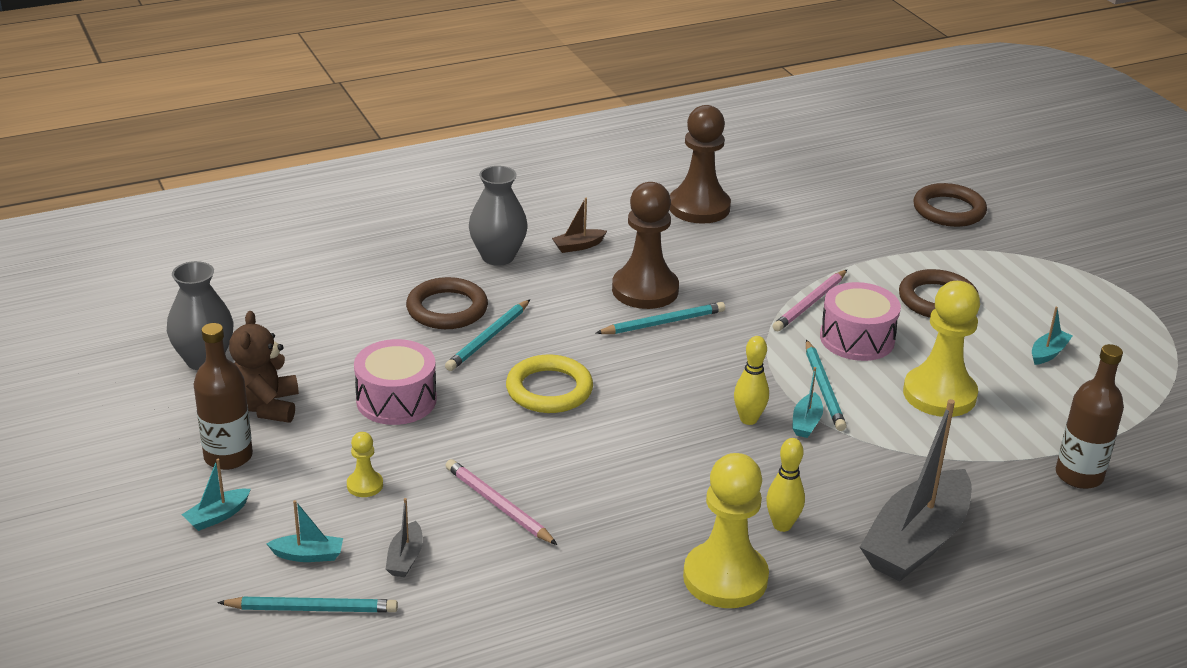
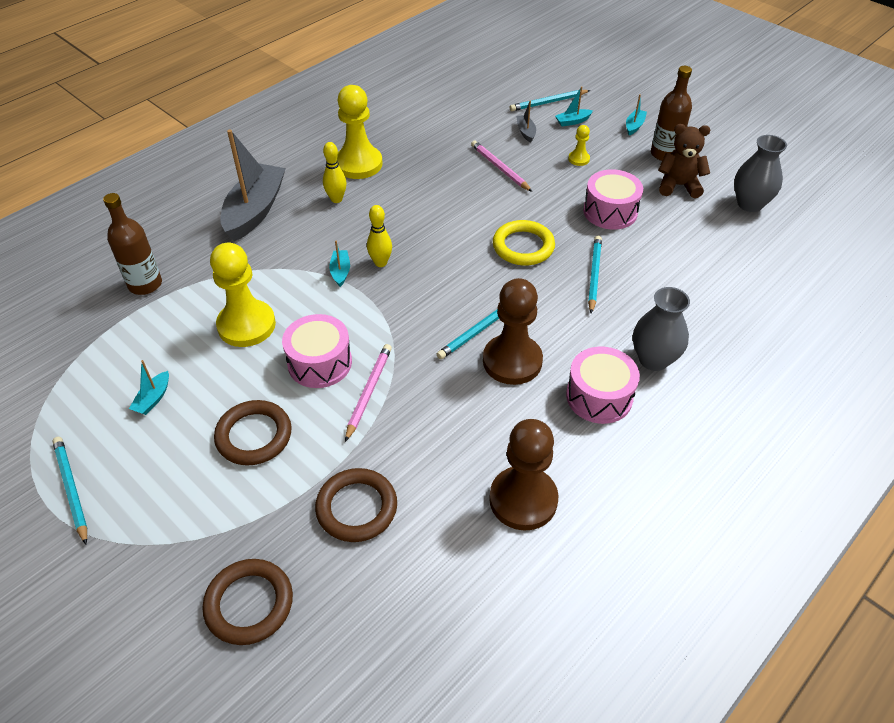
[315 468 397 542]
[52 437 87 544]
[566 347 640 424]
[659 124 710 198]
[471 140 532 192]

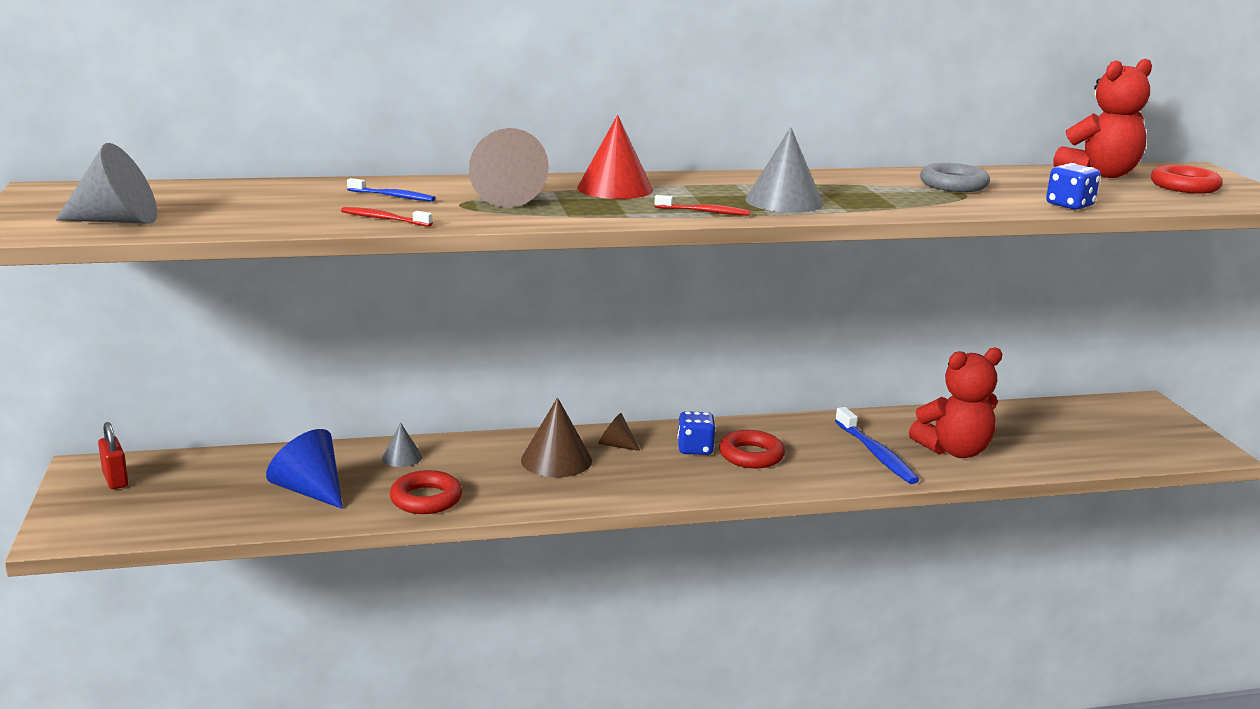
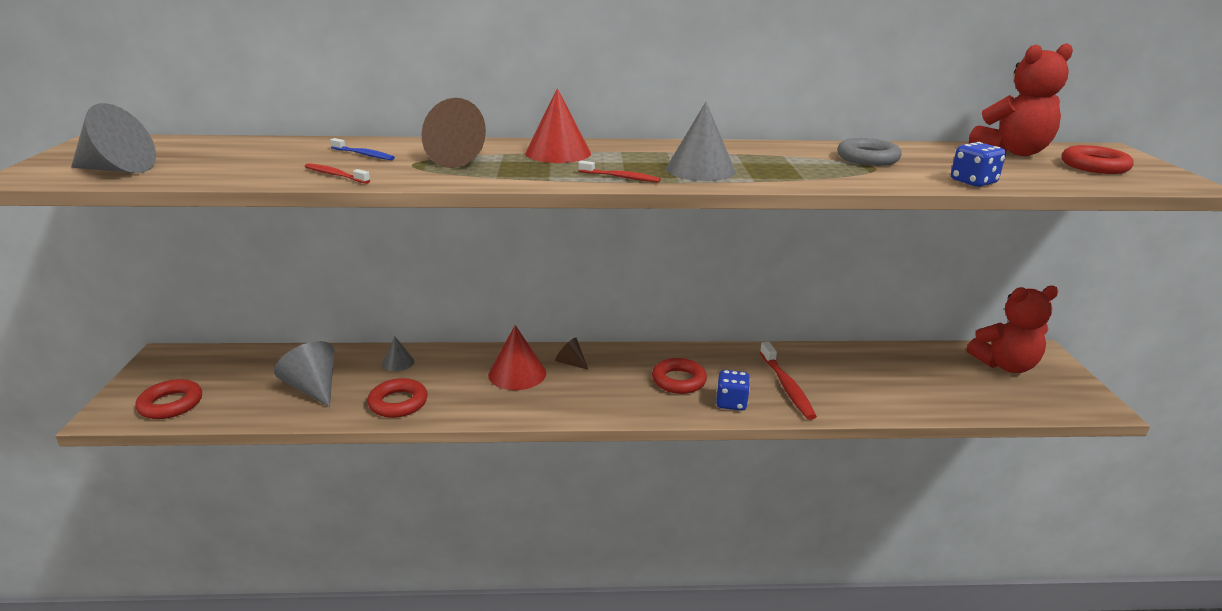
[98 422 128 489] (first image)
[136 379 202 419]
[716 370 750 411]
[967 285 1058 373]
[274 341 334 407]
[488 325 546 390]
[760 342 817 420]

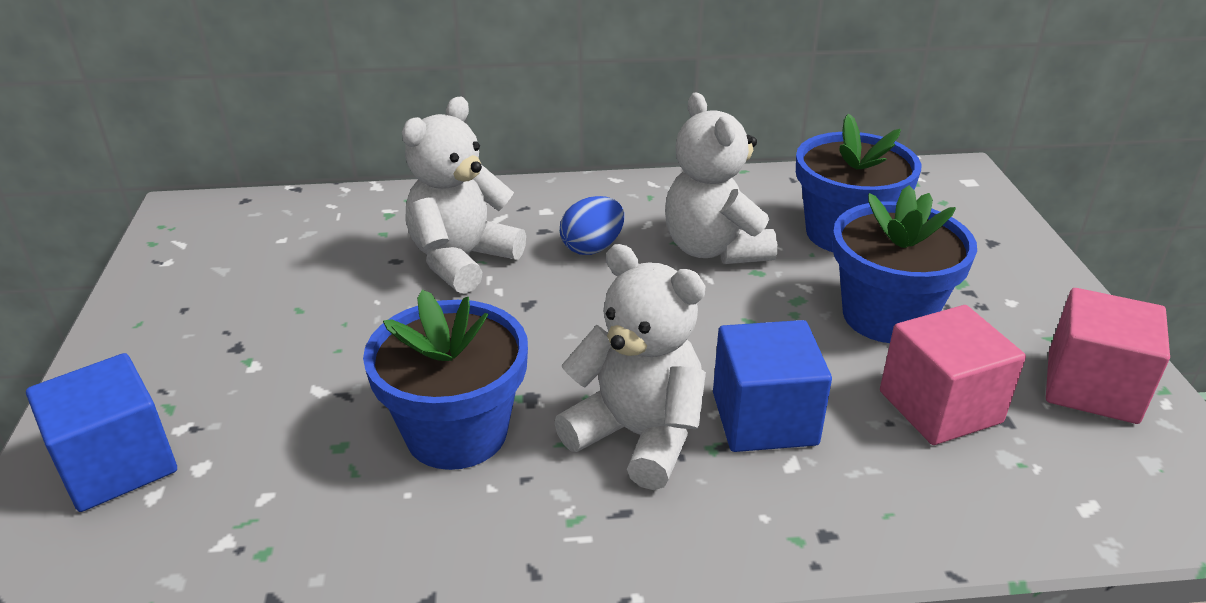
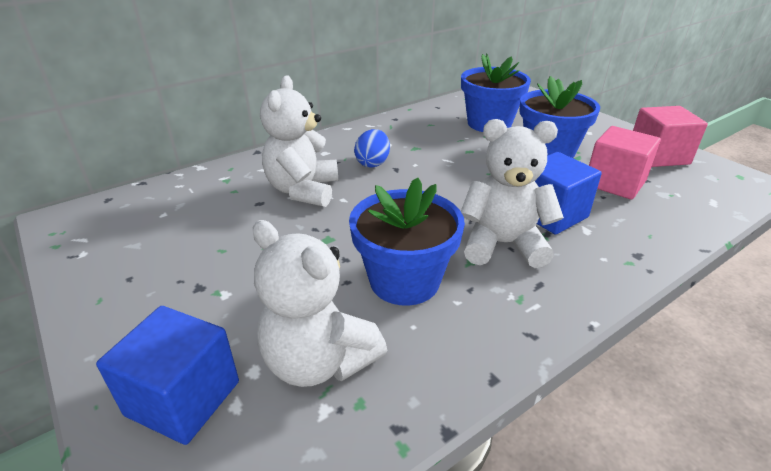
[253 220 387 387]

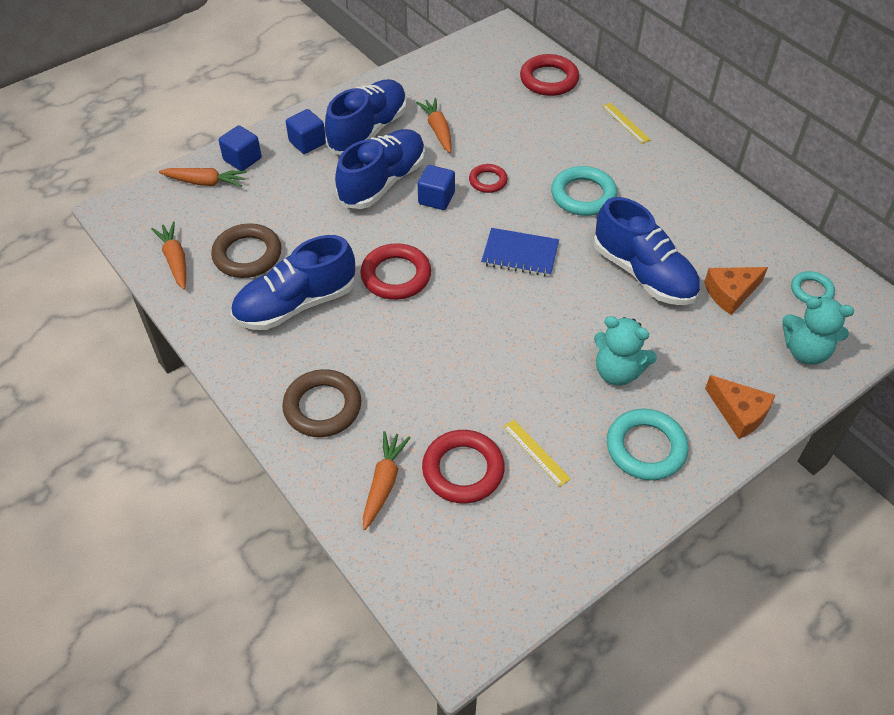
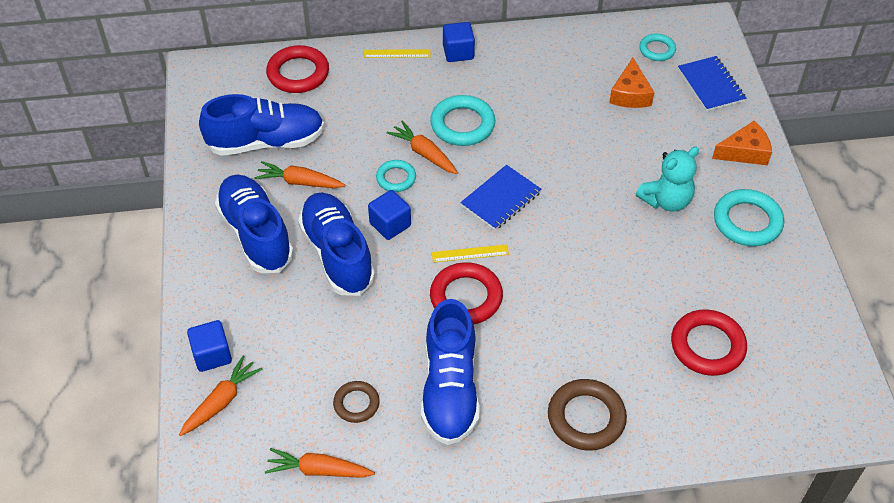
[443 22 475 62]
[387 121 458 174]
[431 244 509 263]
[199 94 325 156]
[678 56 746 111]
[376 160 416 192]
[333 381 380 423]

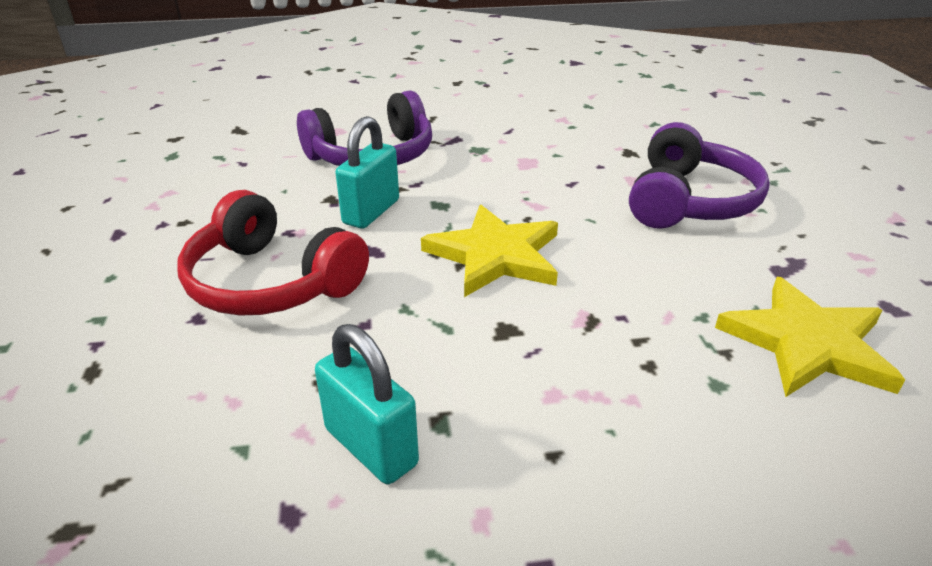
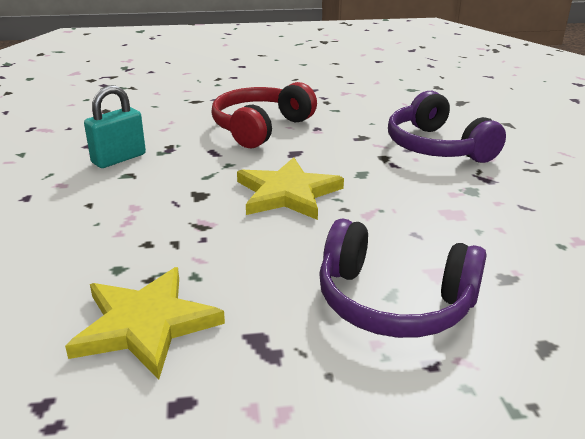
[335 116 399 229] (first image)

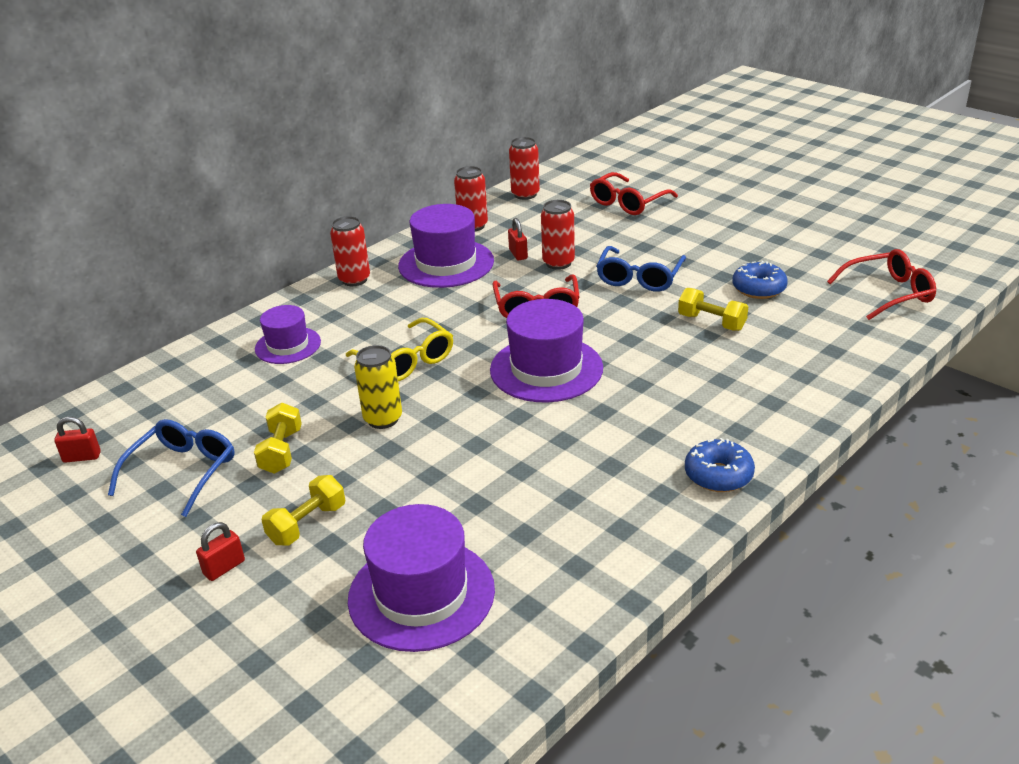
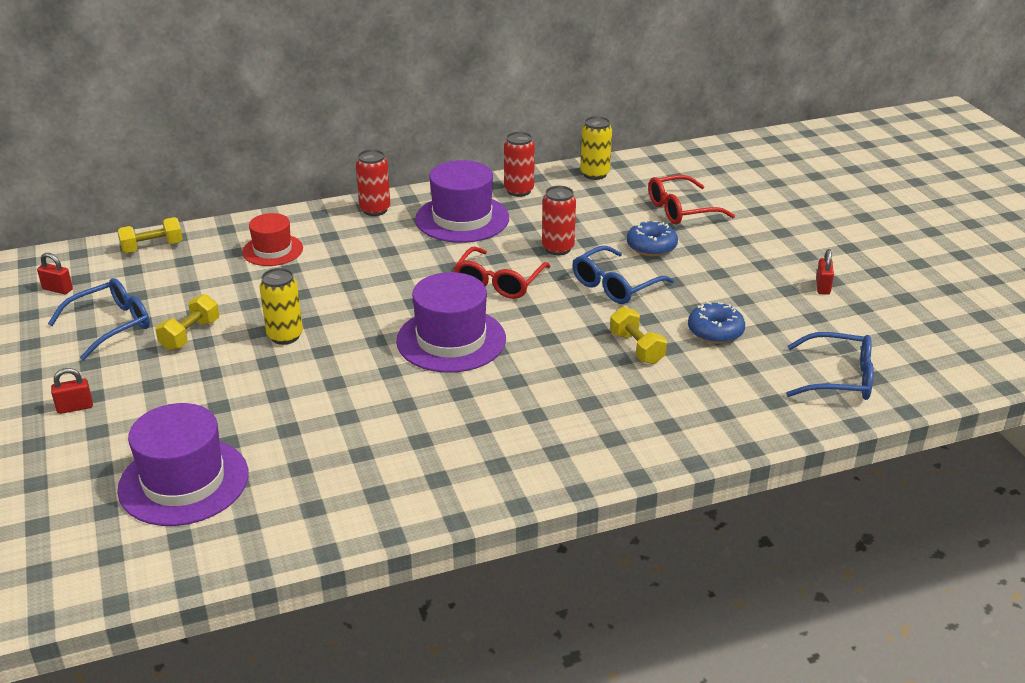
[346 318 453 381] (first image)
[118 217 183 253]
[816 249 834 295]
[627 221 678 257]
[242 213 303 266]
[581 116 612 180]
[786 332 874 400]

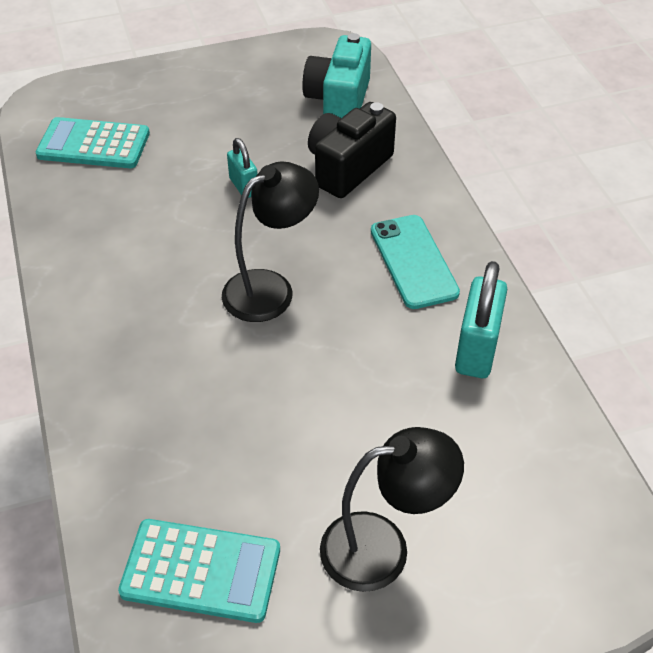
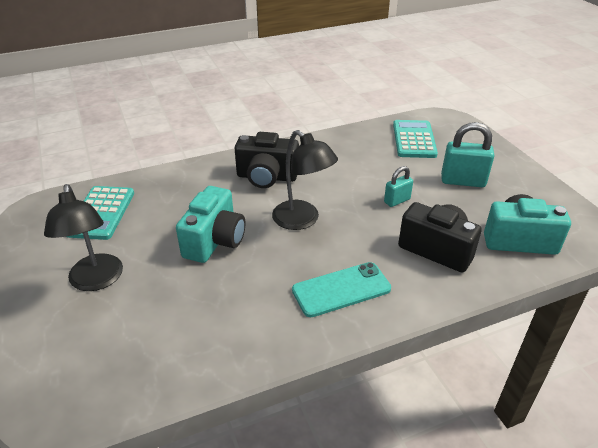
[176 186 245 263]
[235 132 299 188]
[441 122 494 187]

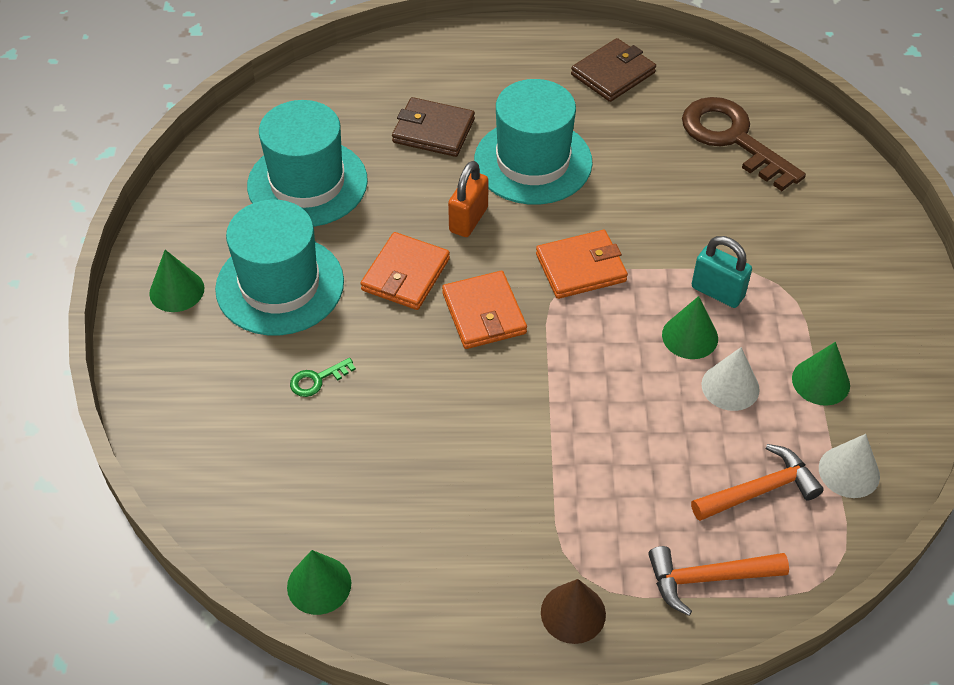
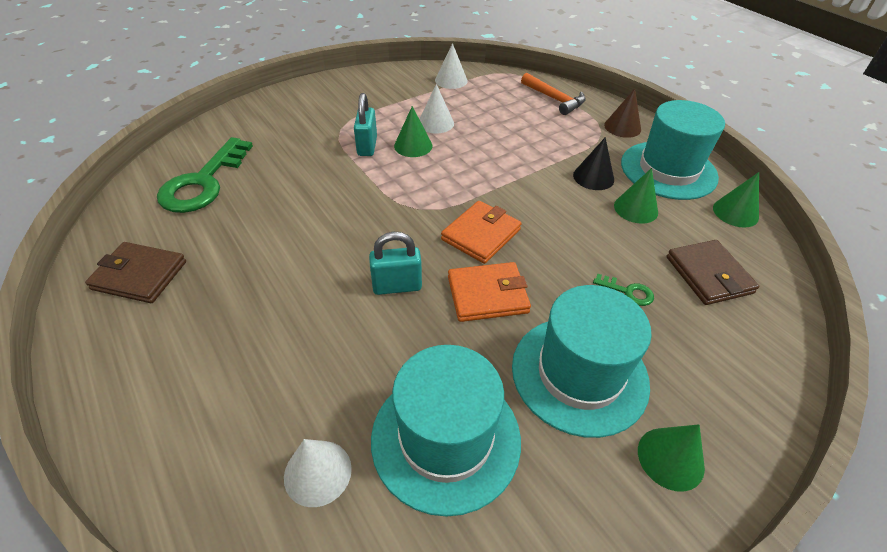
[536 230 628 299] (first image)
[691 444 824 521] (first image)
[284 439 352 507]
[573 137 614 190]
[667 240 759 305]
[621 100 725 200]
[614 168 658 224]
[369 232 422 295]
[157 137 253 213]

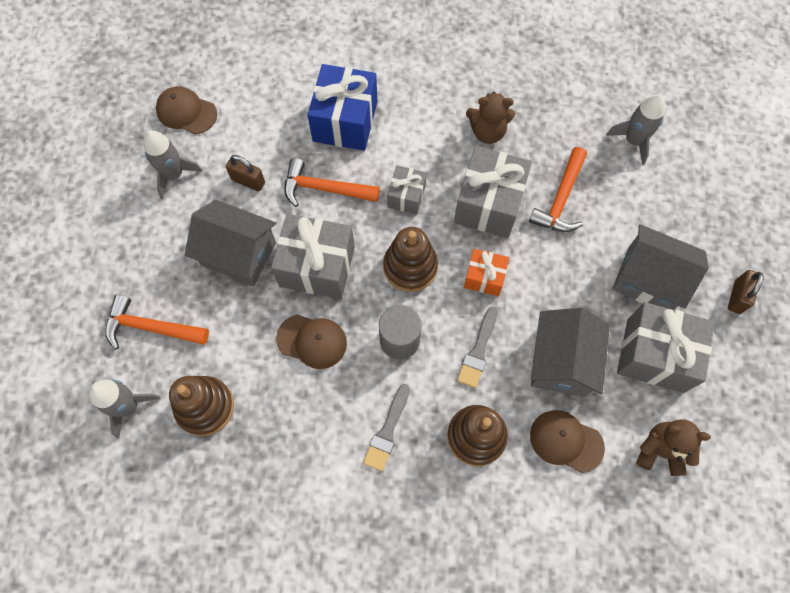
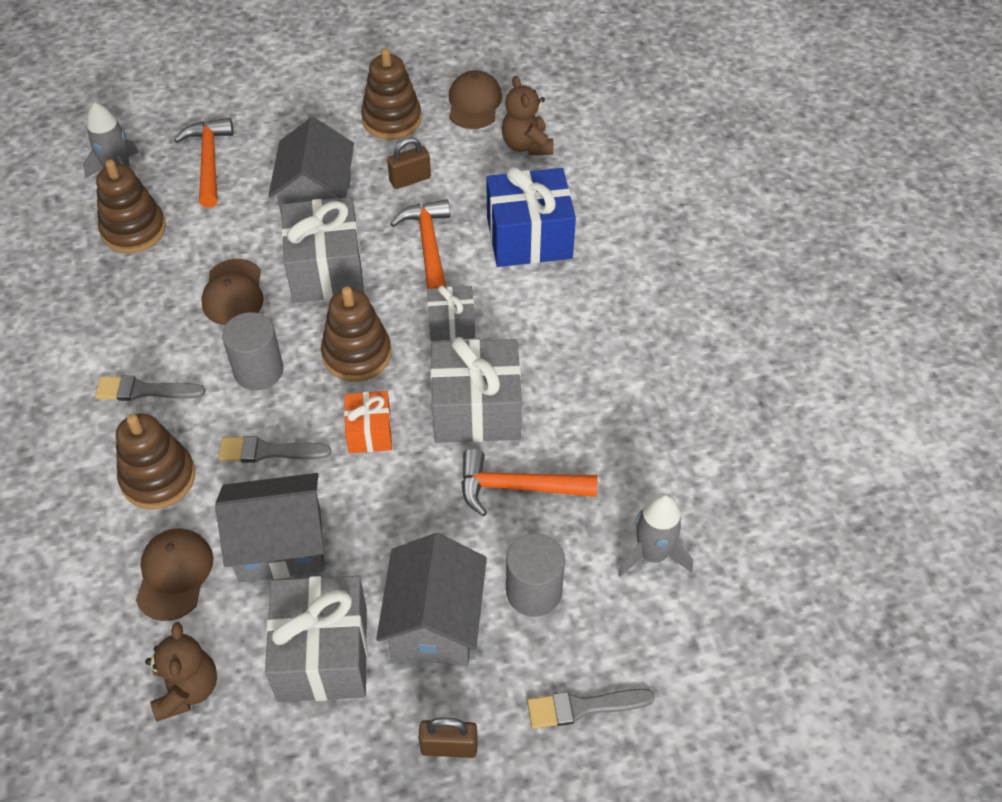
[506 533 565 617]
[527 689 655 728]
[502 76 554 155]
[361 48 422 140]
[387 137 431 189]

